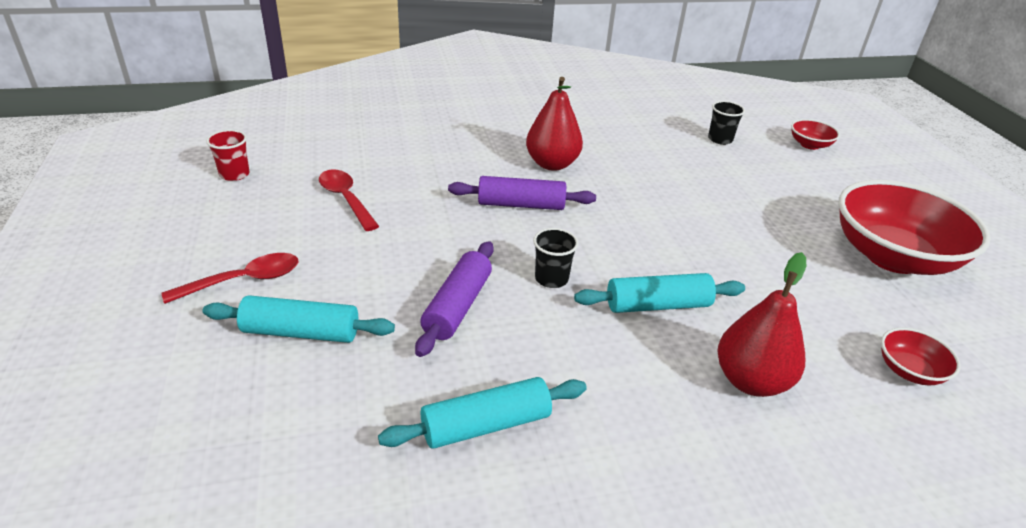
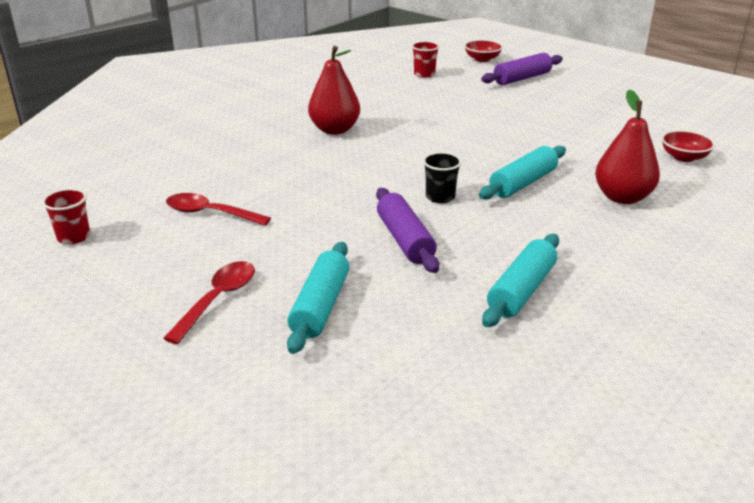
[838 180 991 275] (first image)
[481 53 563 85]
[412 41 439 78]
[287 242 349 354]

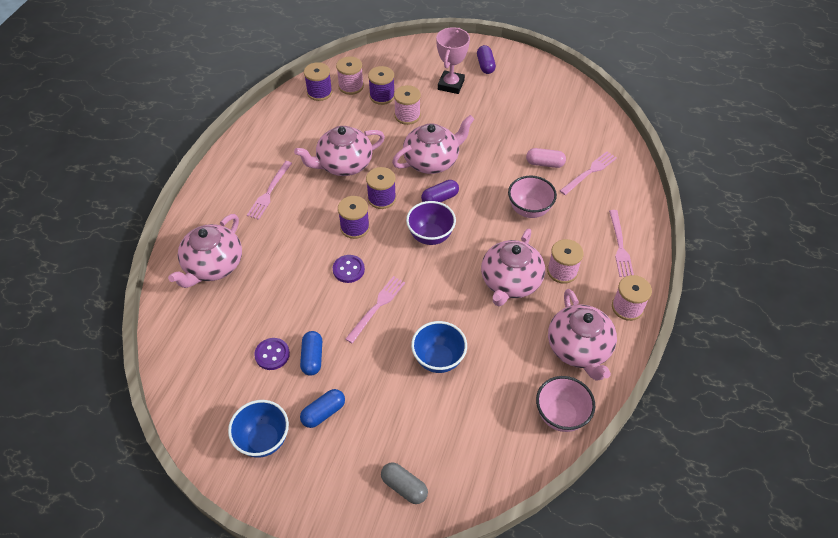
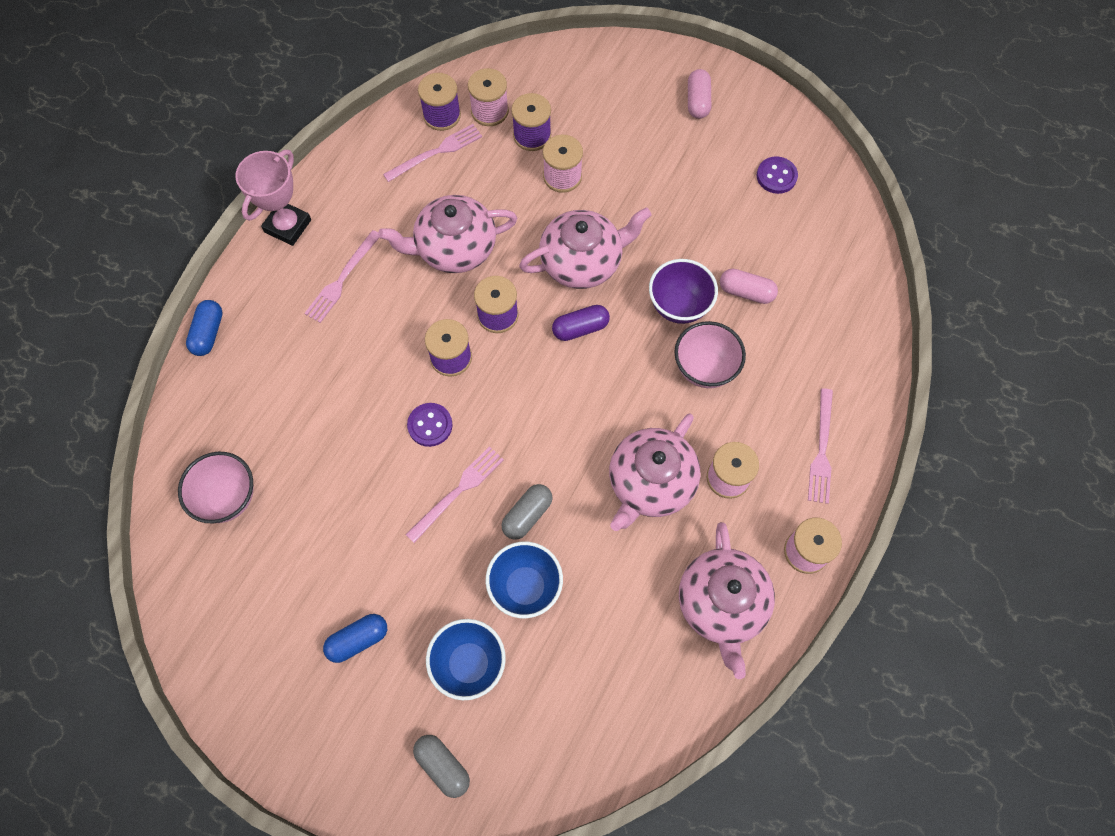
[168 214 242 288] (first image)
[502 484 553 540]
[426 619 506 700]
[757 156 798 194]
[186 300 223 356]
[649 259 718 324]
[235 150 311 246]
[178 452 254 523]
[383 124 482 182]
[688 69 711 119]

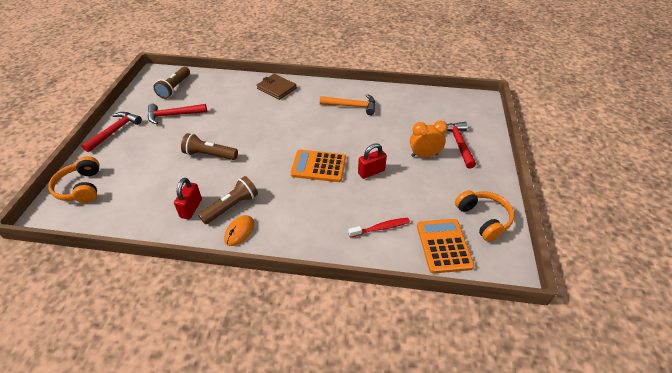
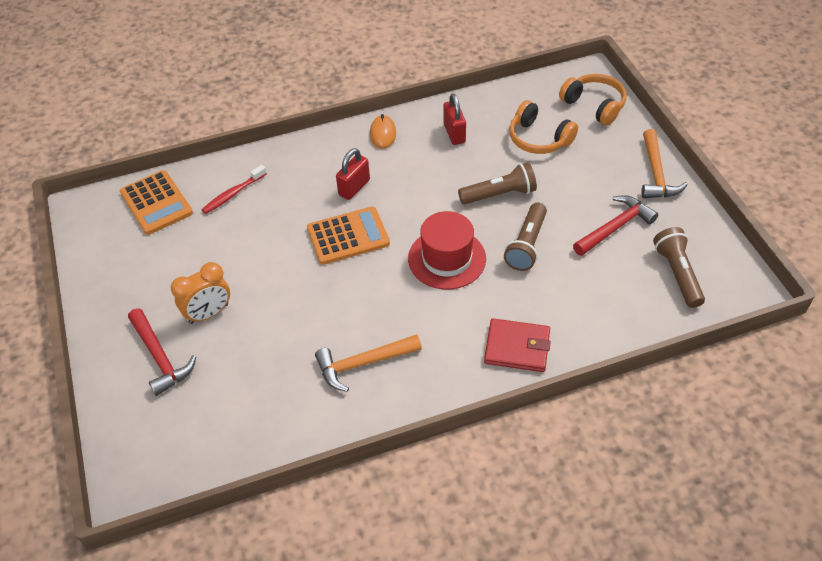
[408 211 486 290]
[504 202 547 271]
[336 148 370 200]
[509 100 578 154]
[642 129 688 199]
[484 318 551 372]

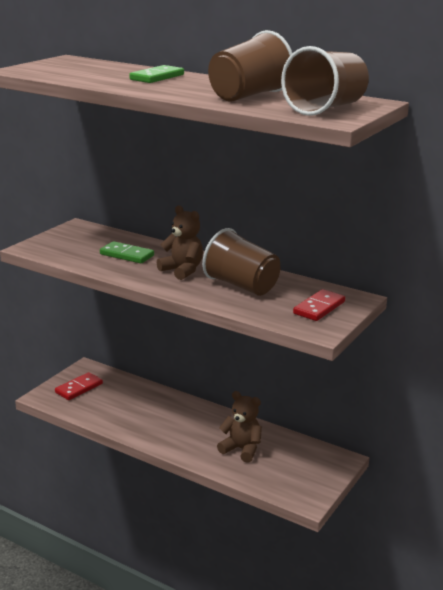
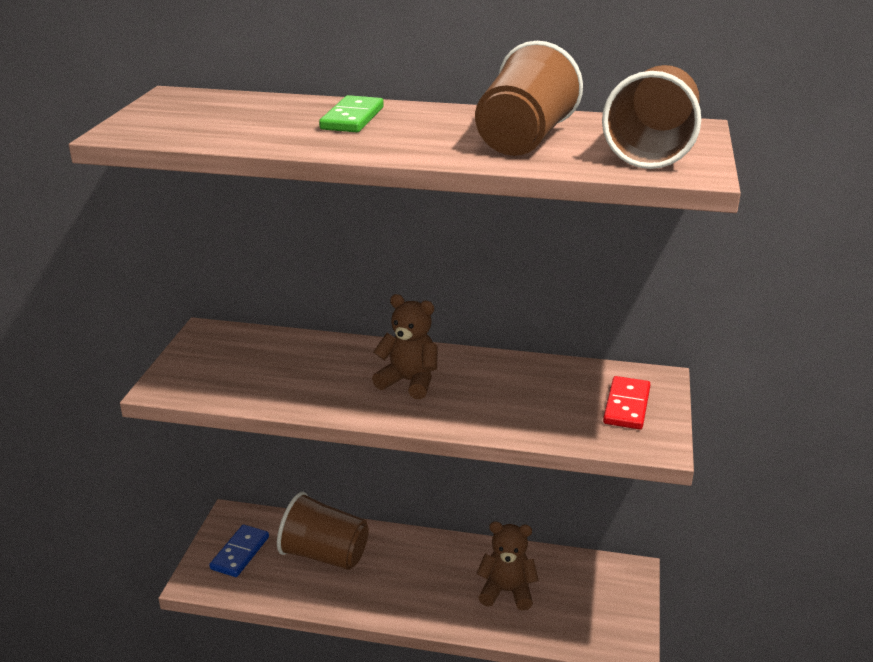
[100 241 154 263] (first image)
[277 492 369 570]
[209 525 269 577]

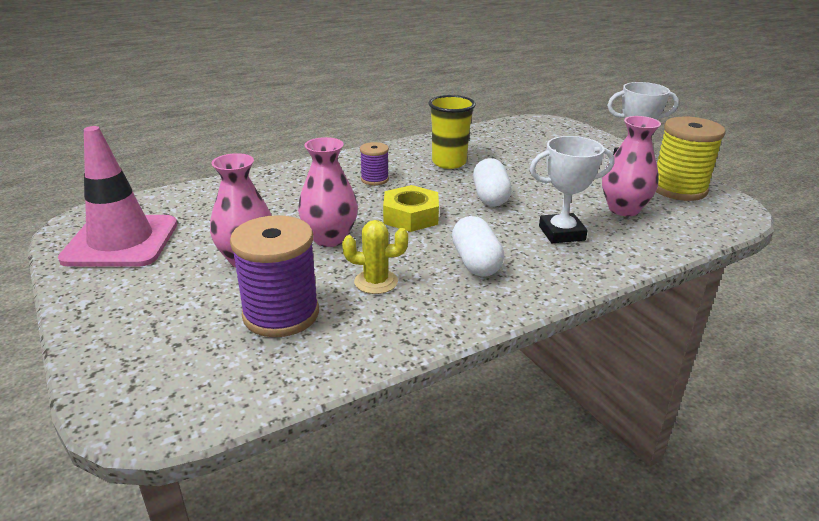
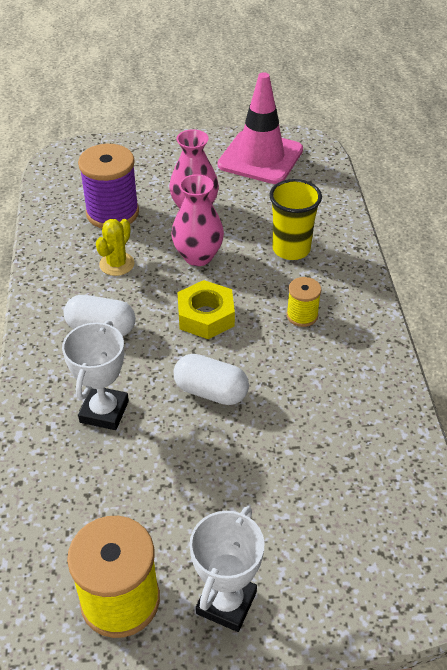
[602 116 661 216] (first image)
[269 179 322 260]
[287 277 321 327]

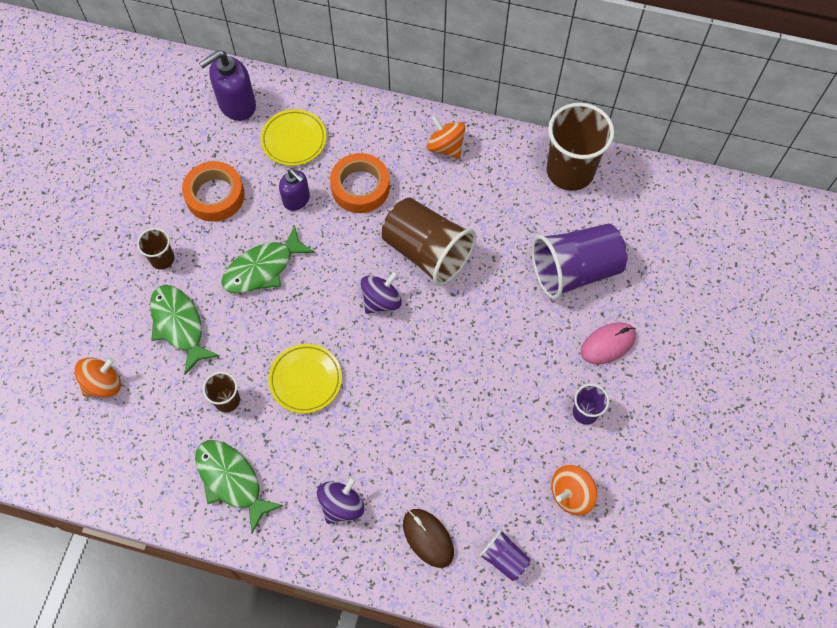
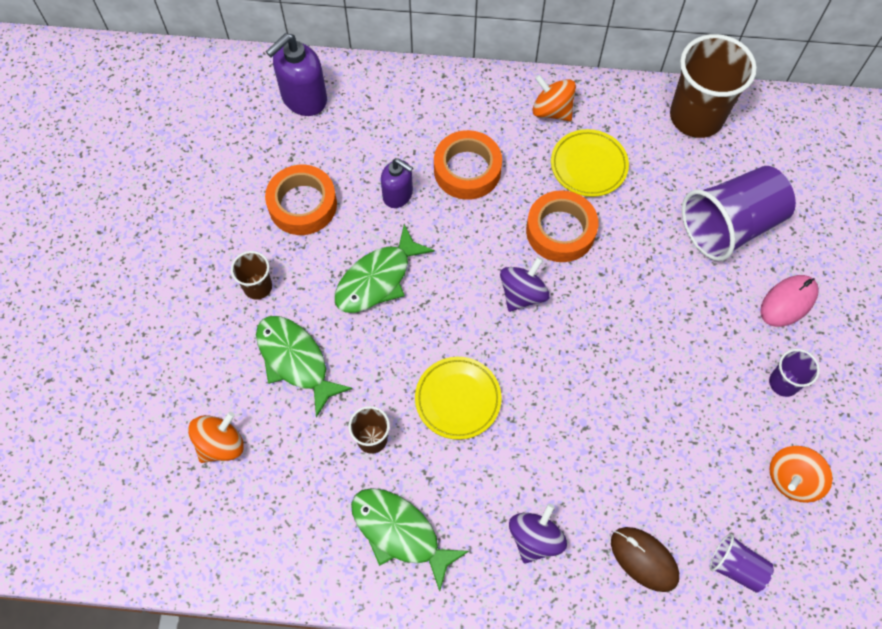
[551 129 629 197]
[526 190 598 262]

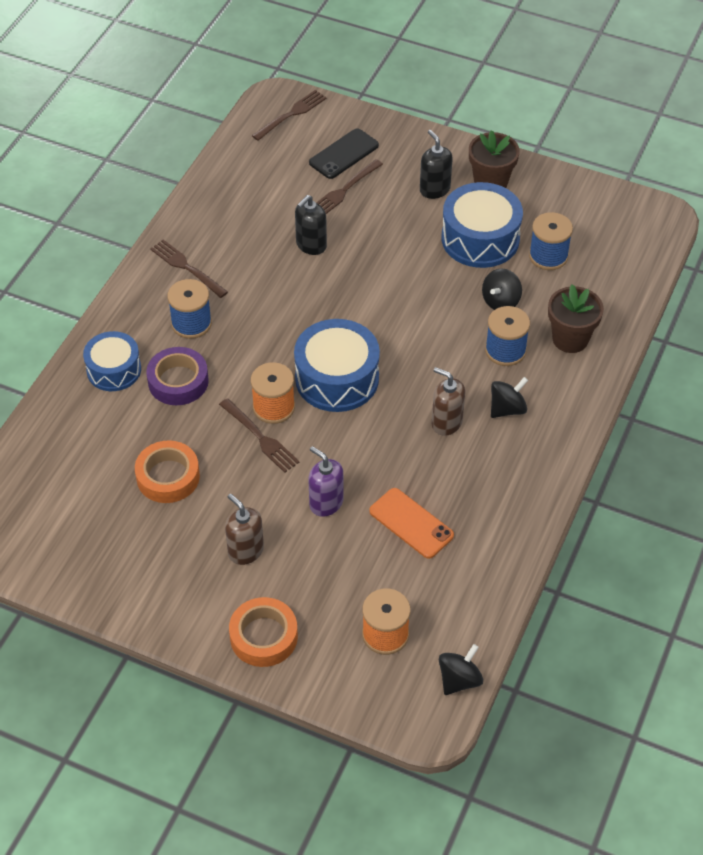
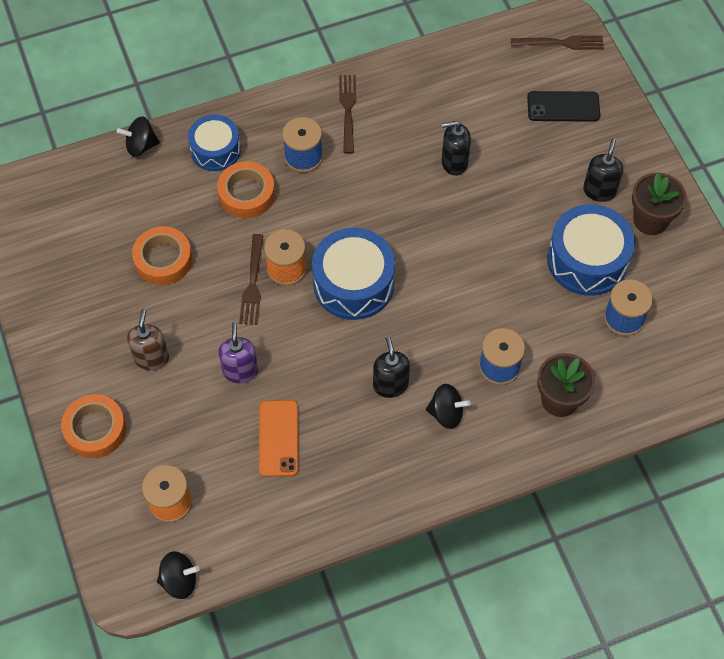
[316 159 383 214] (first image)
[117 117 160 157]
[217 161 275 218]
[373 337 410 398]

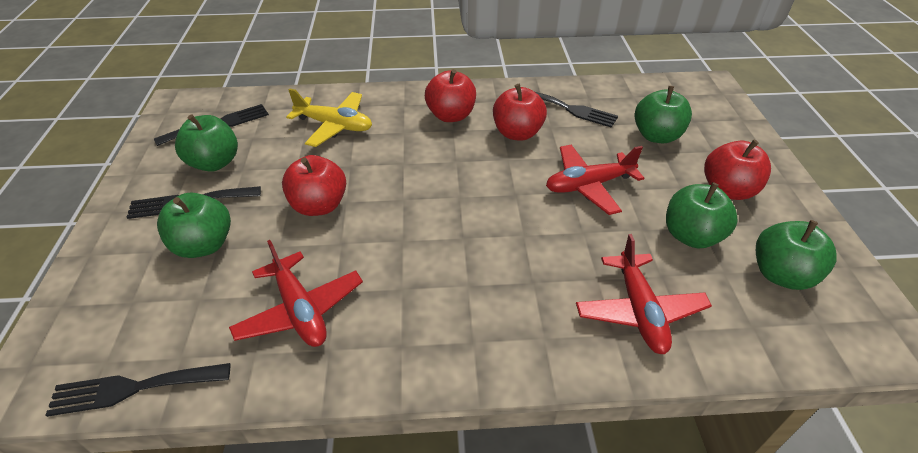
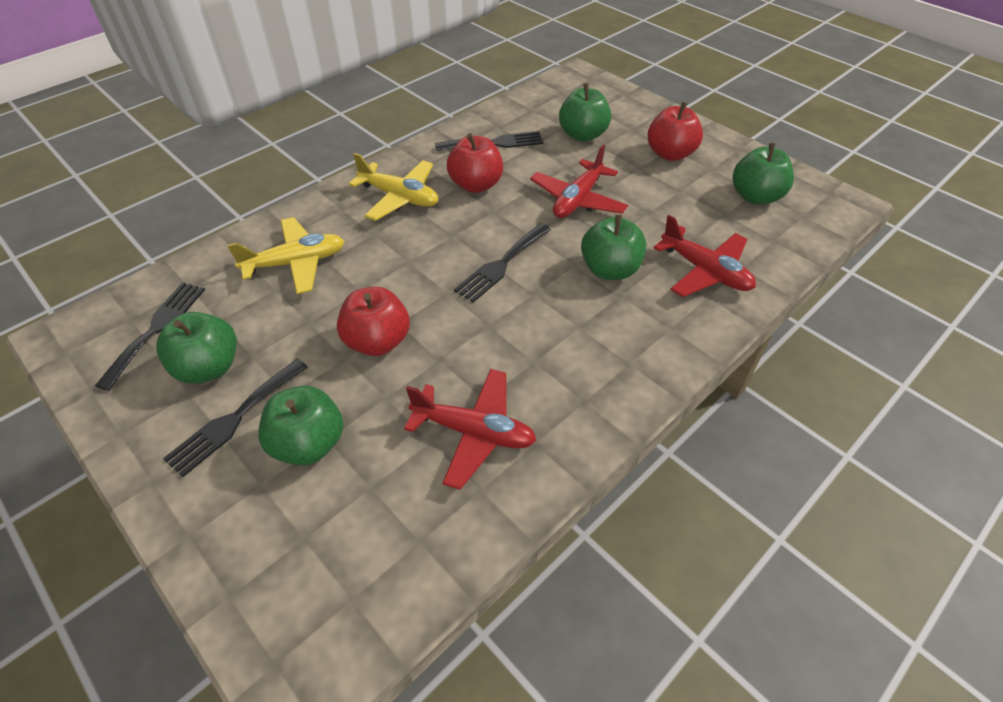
[454 223 551 303]
[581 214 646 280]
[349 153 438 221]

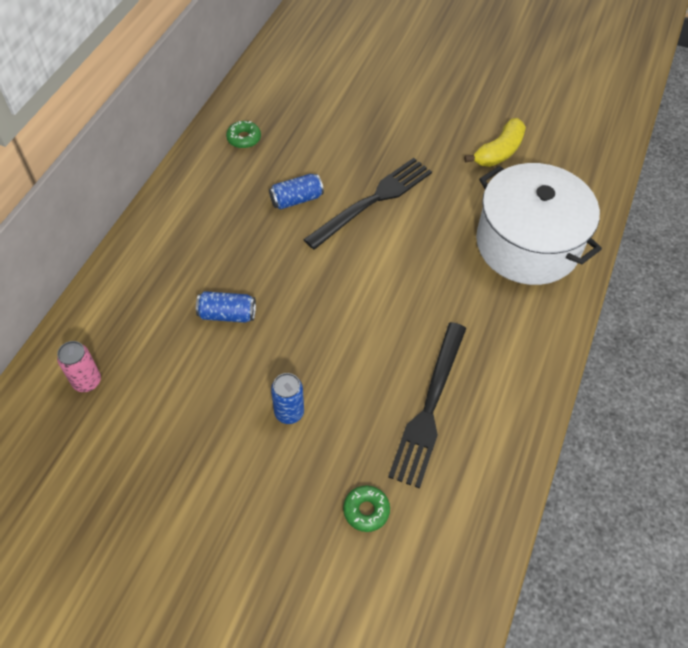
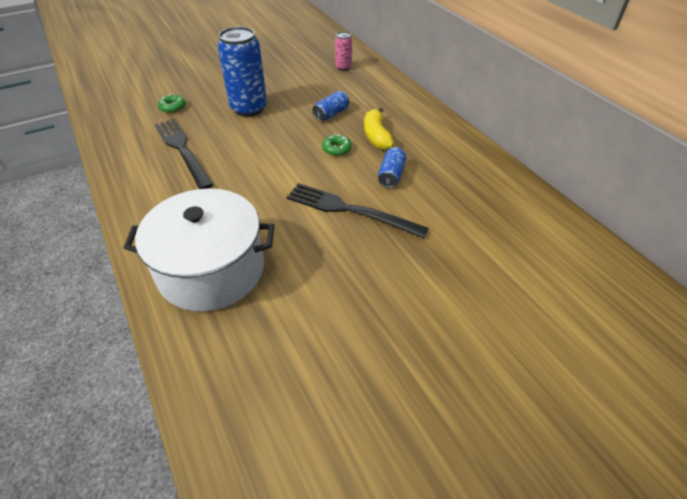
[322 134 352 156]
[364 107 394 150]
[287 183 429 238]
[217 26 267 117]

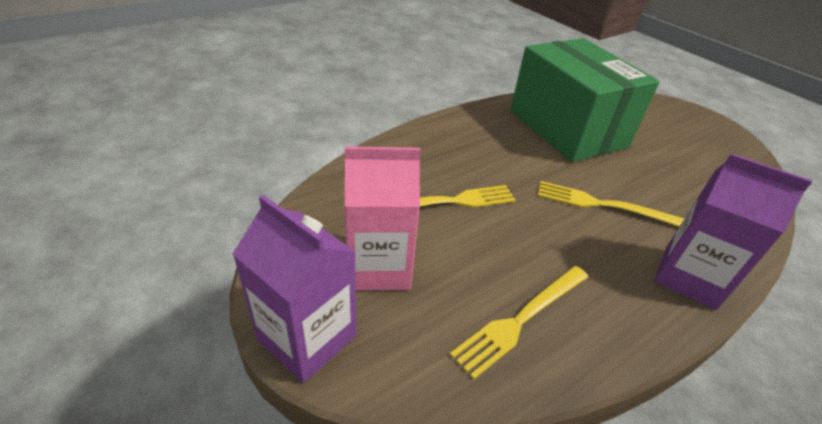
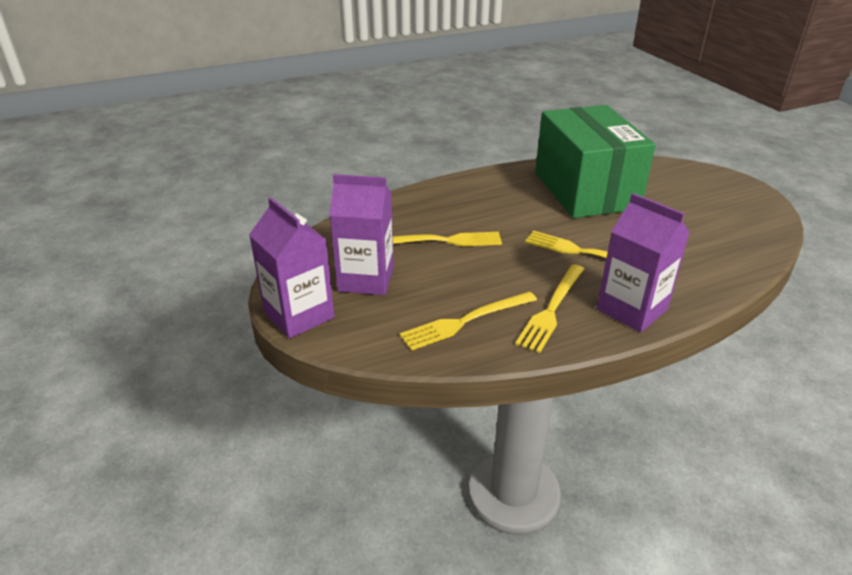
[515 264 584 353]
[329 174 394 295]

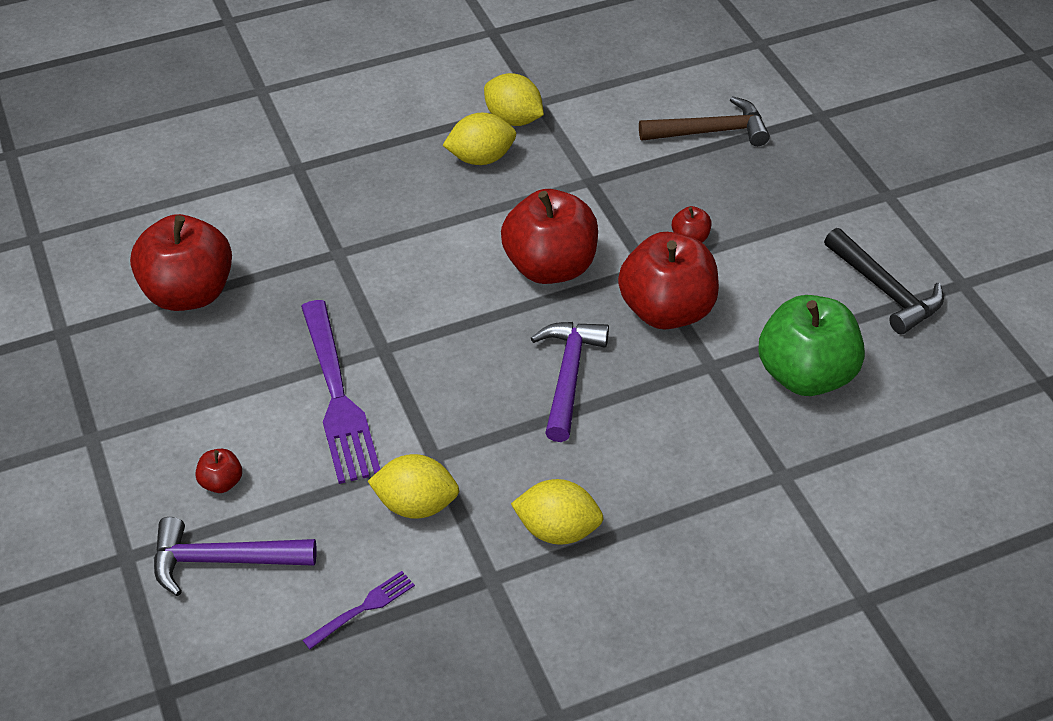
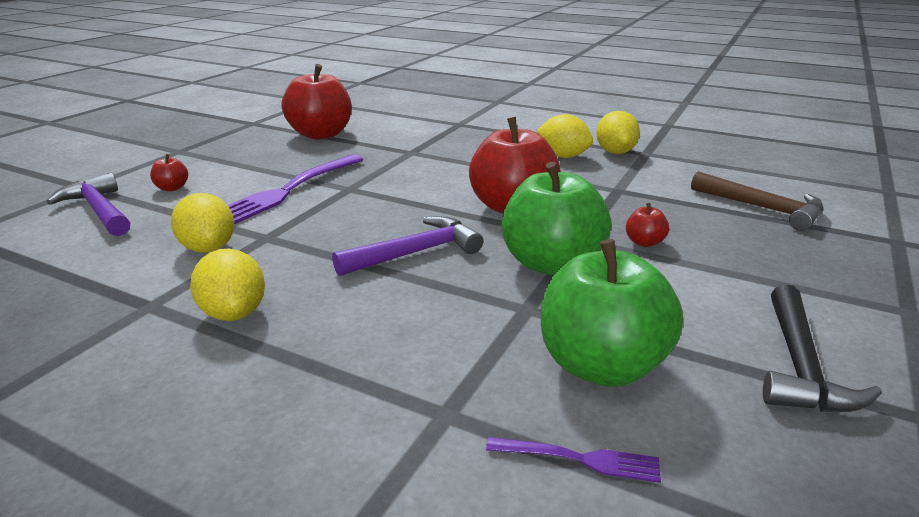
[486 437 661 483]
[502 162 611 275]

